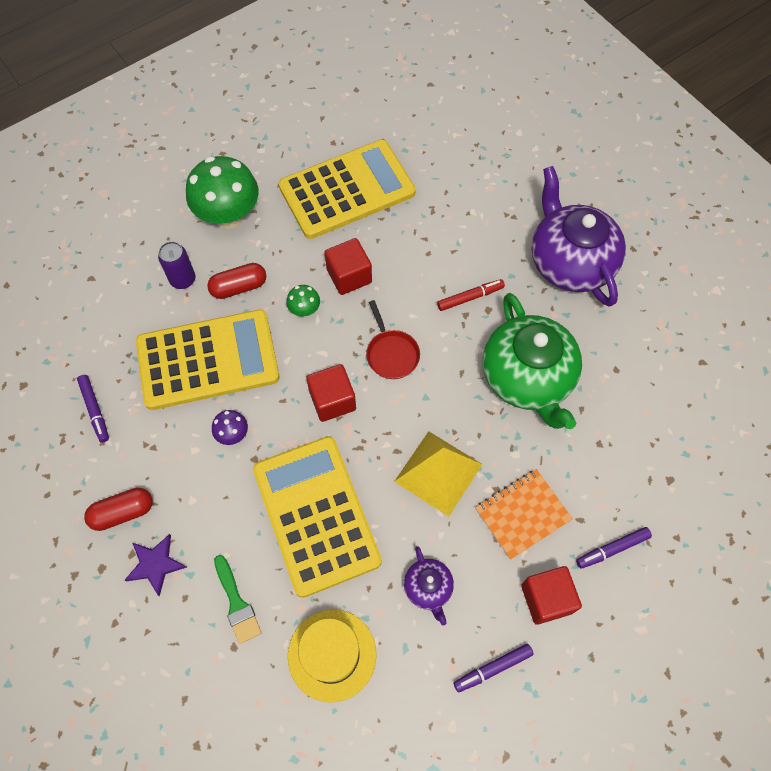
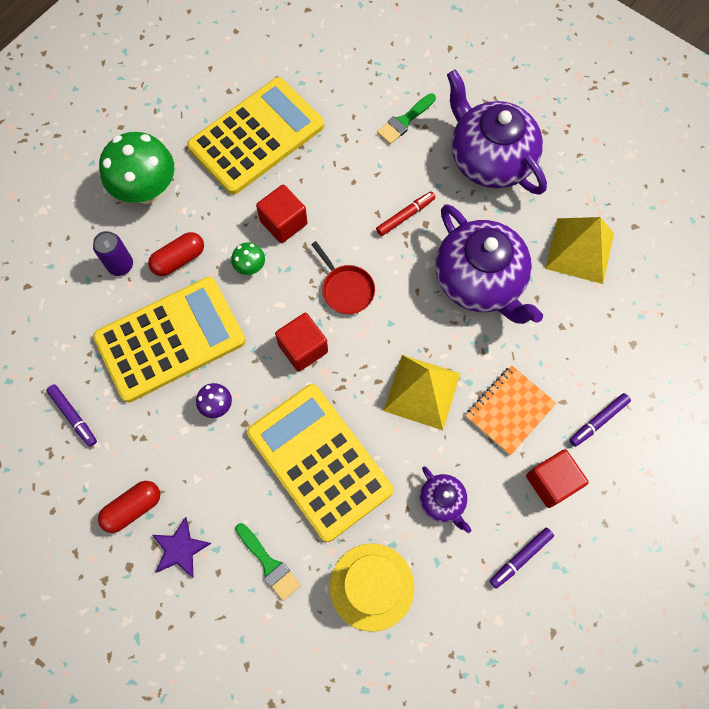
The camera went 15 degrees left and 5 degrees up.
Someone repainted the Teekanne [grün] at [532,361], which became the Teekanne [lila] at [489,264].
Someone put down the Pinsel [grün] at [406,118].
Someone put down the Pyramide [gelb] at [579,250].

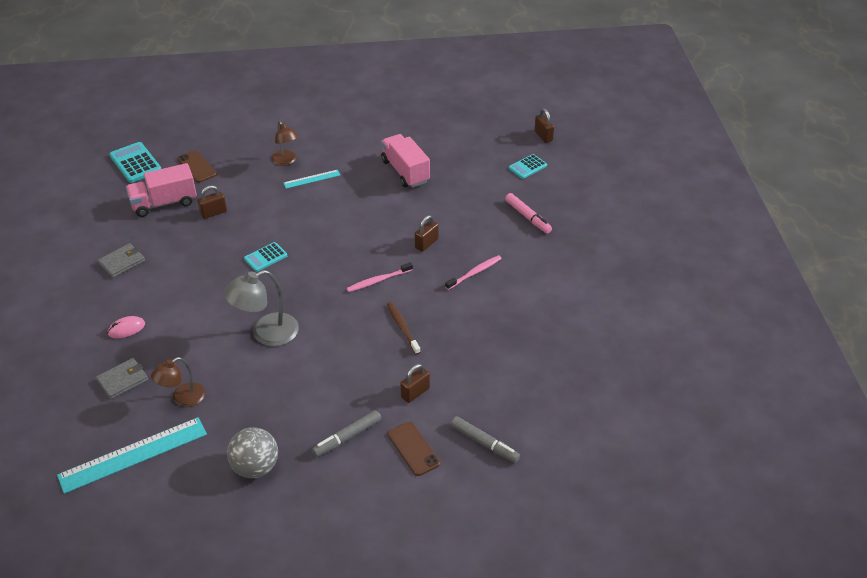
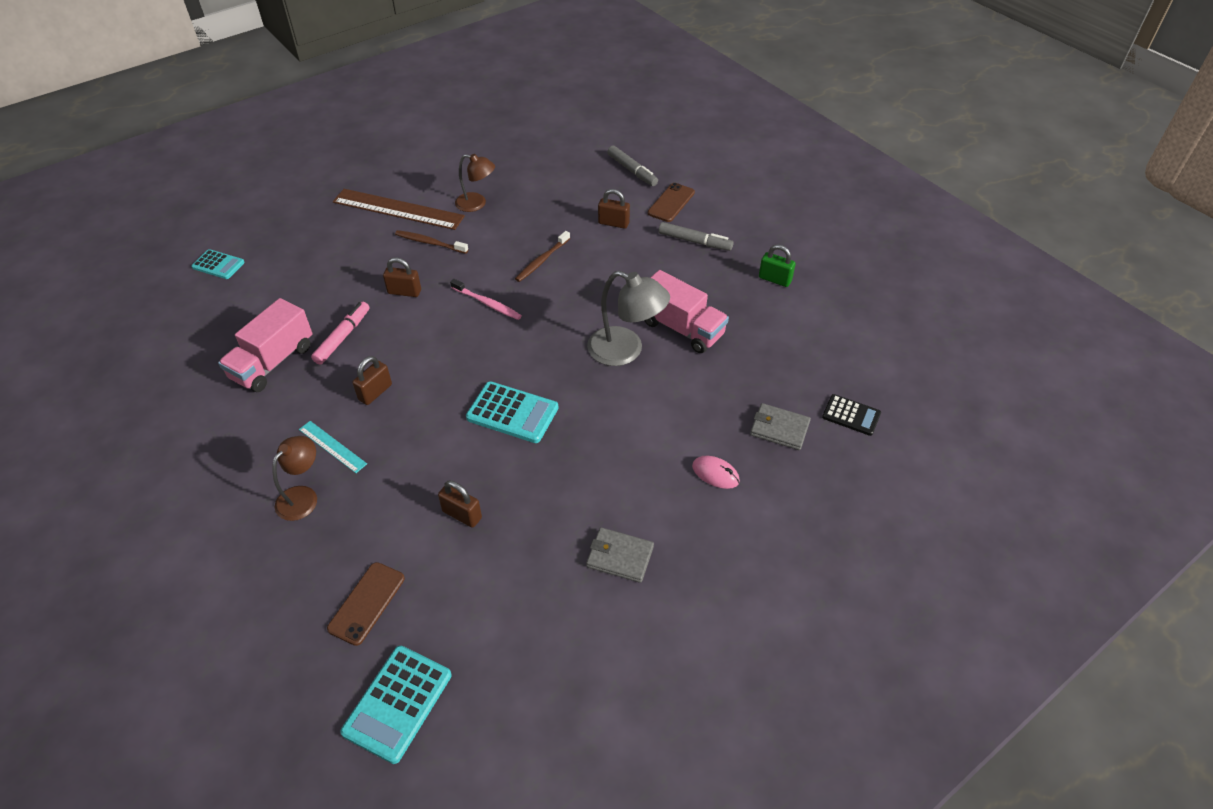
The camera went 120 degrees left and 5 degrees up.
Someone took away the Lineal [türkis] at [132,455].
Someone carried the Lastwagen [rosa] from [161,190] to [686,311].
Someone carried the Lampe [braun] from [178,382] to [475,183].
Someone swapped the Ball [grau] at [252,452] for the Vorhängeschloss [grün] at [777,265].
Someone scaled the Taschenrechner [türkis] at [265,257] by 1.57.
Someone repainted the Zahnbürste [rosa] at [473,272], which became the Zahnbürste [braun] at [431,242].
Someone rotated the Filzstift [grau] at [485,439] by 135 degrees clockwise.
Someone carried the Filzstift [rosa] from [528,213] to [340,333].
Someone carried the Vorhängeschloss [braun] from [544,126] to [372,380].
Someone put down the Lineal [braun] at [399,209].
Someone put down the Taschenrechner [schwarz] at [851,415].

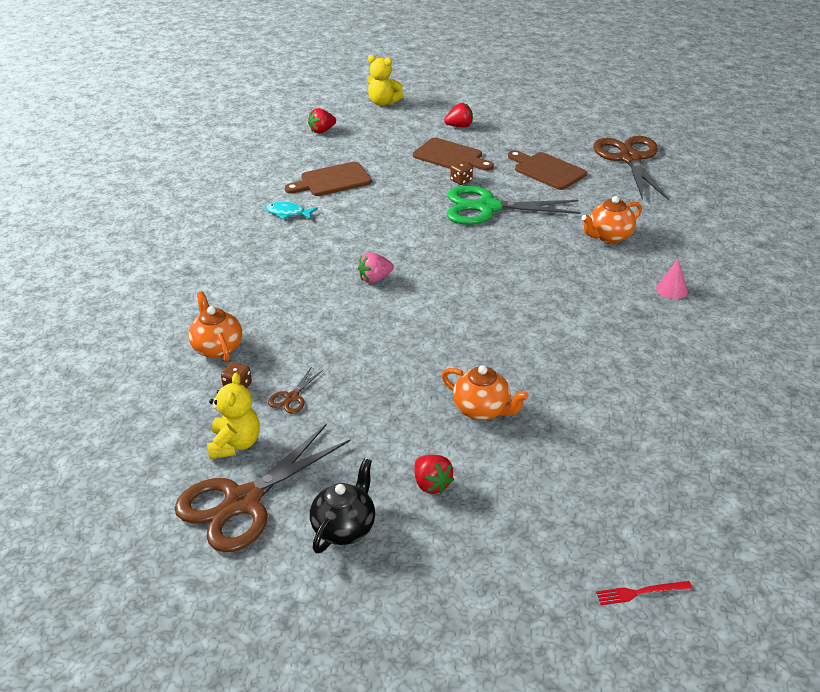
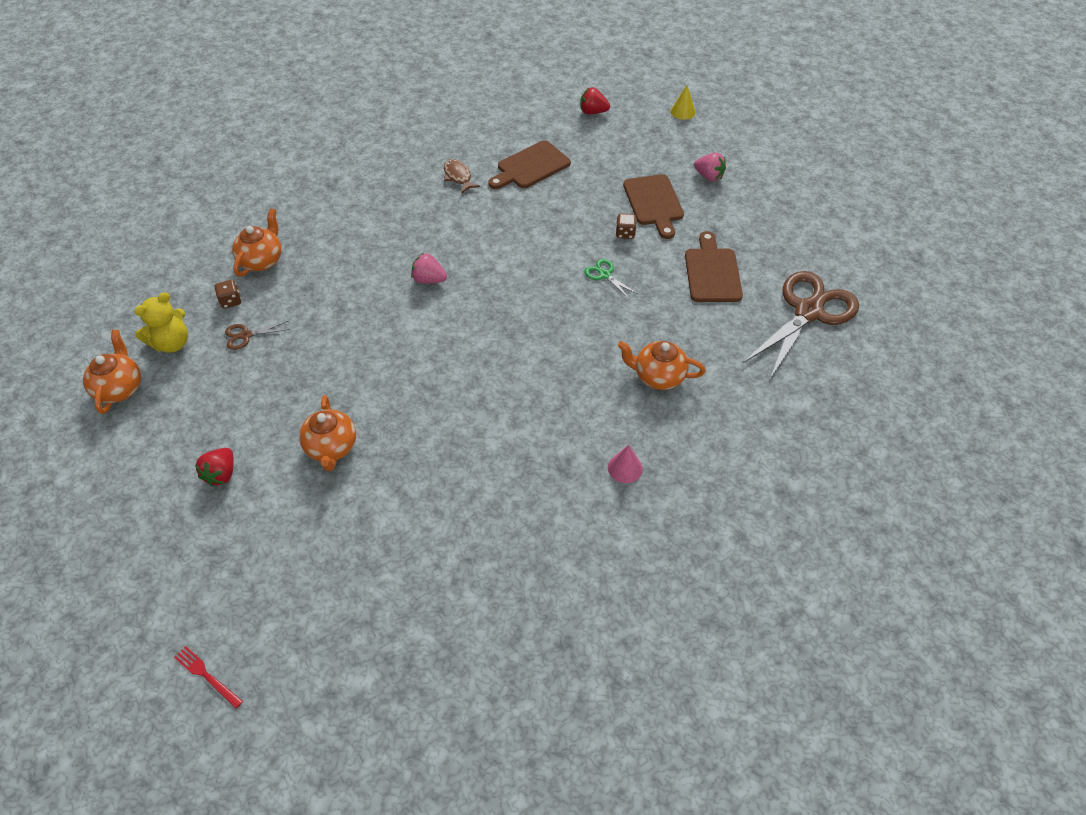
The camera went 45 degrees right and 15 degrees up.
Someone swapped the Schere [braun] at [263,488] for the Teekanne [orange] at [112,372].
Someone repainted the Fisch [türkis] at [292,210], which became the Fisch [braun] at [462,176].
Someone rotated the Schneidebrett [braun] at [328,179] by 60 degrees counterclockwise.
Someone took away the Teekanne [schwarz] at [342,505].
Someone swapped the Teddybär [gelb] at [385,80] for the Kegel [gelb] at [683,102].
Someone repainted the Erdbeere [rot] at [458,115], which became the Erdbeere [rosa] at [710,167].
Someone scaled the Schere [grün] at [514,205] by 0.42.

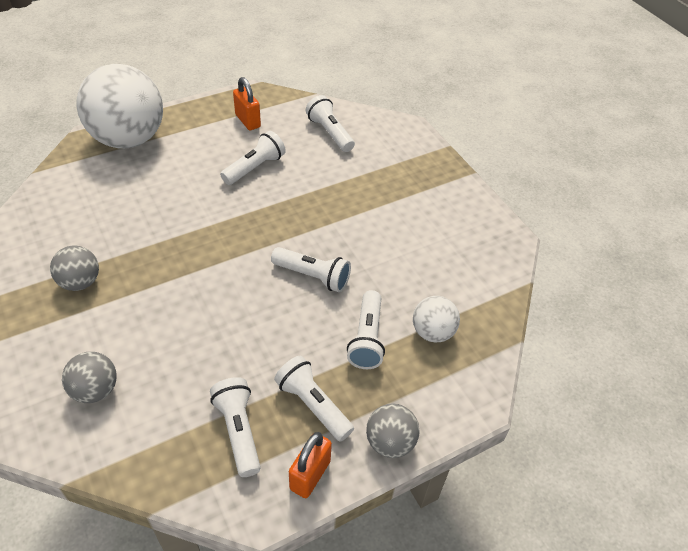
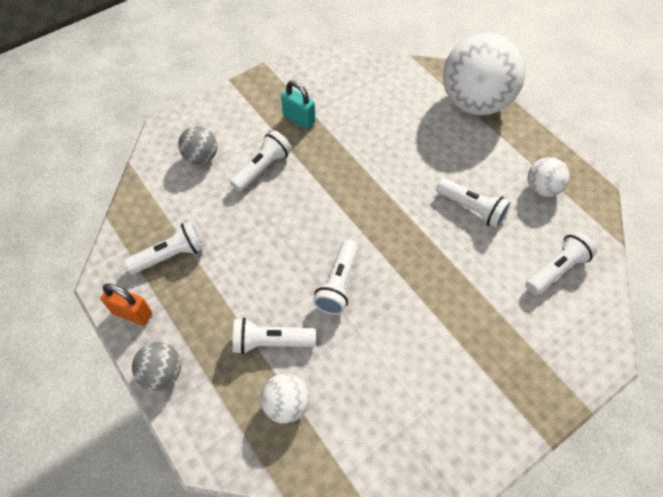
The camera went 85 degrees right and 10 degrees up.
Someone swapped the Ball [grau] at [74,268] for the Vorhängeschloss [türkis] at [298,105].
Someone swapped the Vorhängeschloss [orange] at [247,103] for the Ball [weiß] at [549,177].
Someone carried the Taschenlampe [weiß] from [314,399] to [261,161].

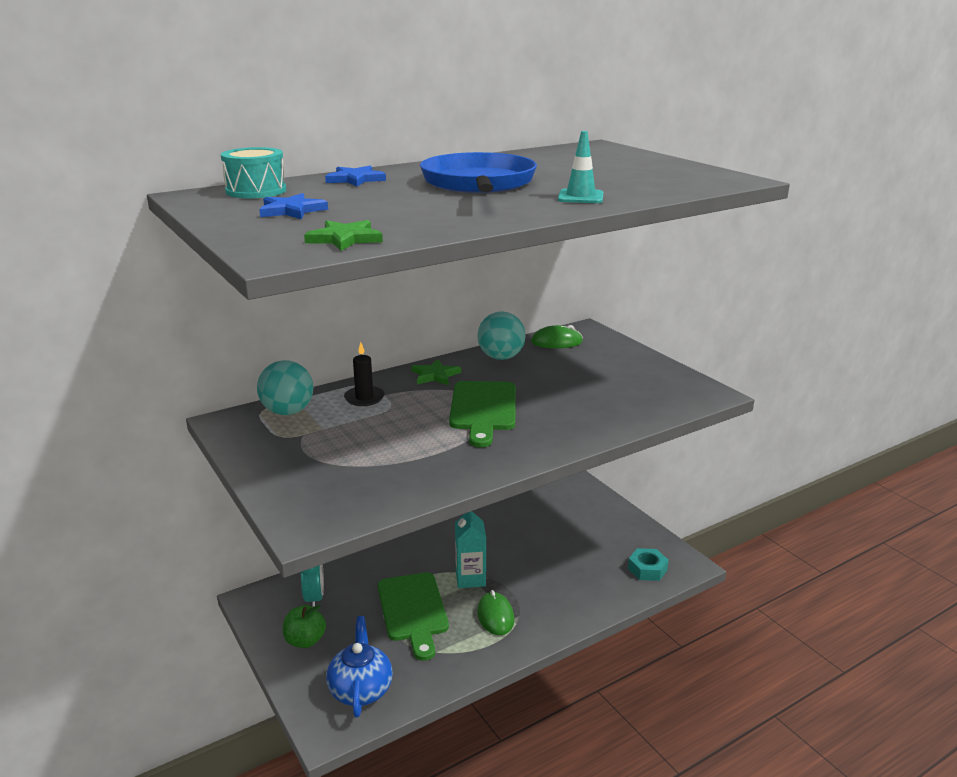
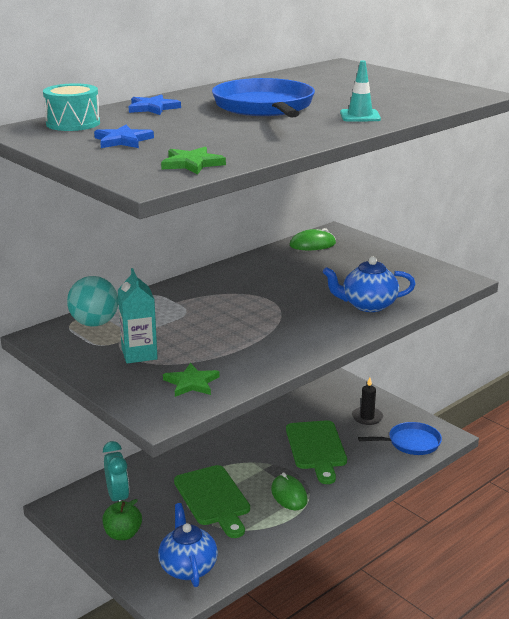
The camera went 10 degrees left and 0 degrees up.
Someone carried the Kerze [schwarz] from [364,374] to [367,401].
Someone carried the Stern [grün] from [436,372] to [191,380].
Someone carried the Schneidebrett [grün] from [482,414] to [316,452].
Someone carried the Getränkekarton [türkis] from [470,549] to [138,316].
Someone took away the Ball [türkis] at [502,336].
Someone swapped the Sechskantmutter [türkis] at [648,564] for the Pfanne [blau] at [400,438].
Someone put down the Teekanne [blau] at [369,284].

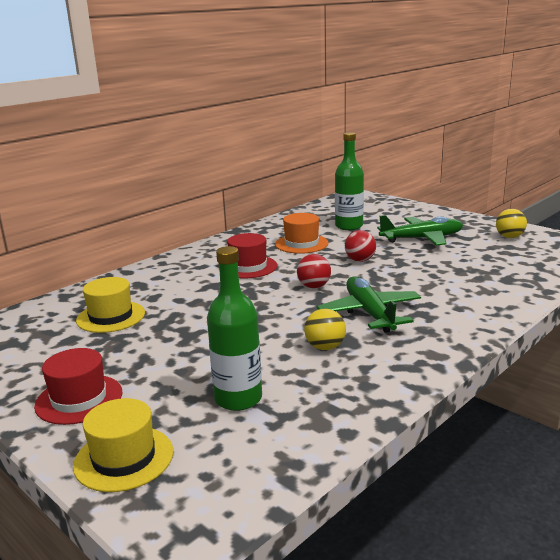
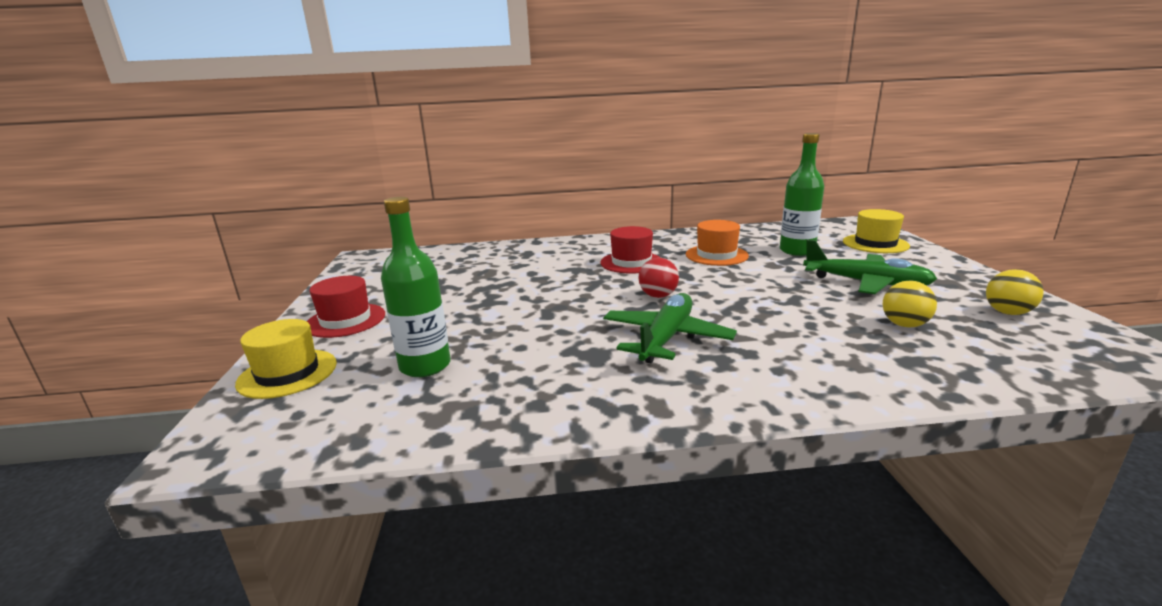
The camera went 40 degrees right and 0 degrees up.
Someone carried the Hut [gelb] from [110,305] to [876,231].
Someone carried the Ball [gelb] from [325,329] to [910,304].
Someone took away the Ball [rot] at [360,246].

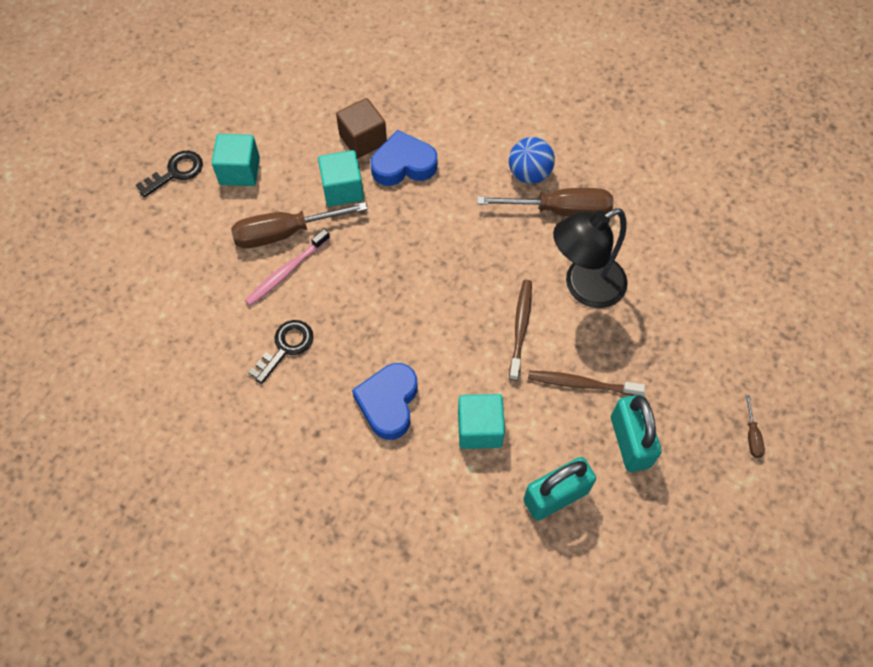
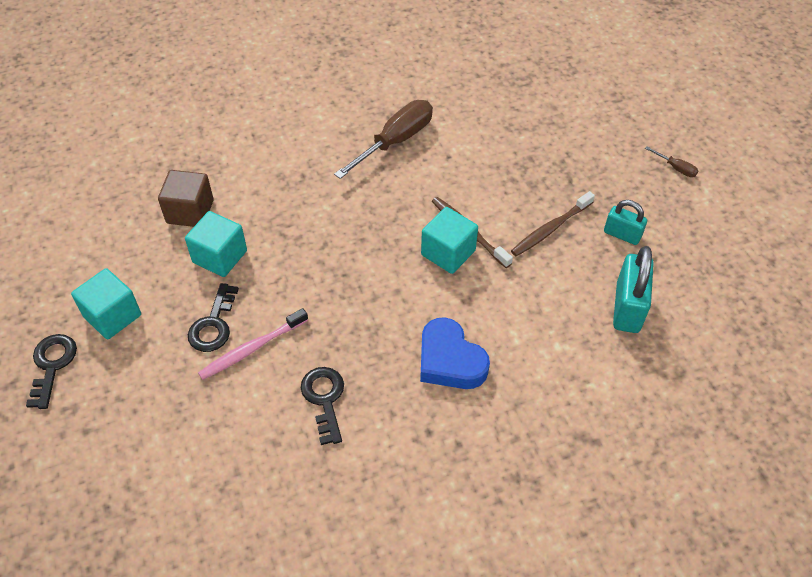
The camera went 50 degrees left and 10 degrees down.
Someone swapped the Schraubenzieher [braun] at [299,225] for the Schlüssel [schwarz] at [213,317].
Someone rotated the Zahnbürste [rosa] at [287,267] by 60 degrees clockwise.
Someone took away the Herz [blau] at [404,158].
Someone carried the Kubus [türkis] from [481,421] to [449,240].
Someone took away the Ball [blau] at [532,160].
Someone took away the Lampe [schwarz] at [590,258].
Someone scaled the Vorhängeschloss [türkis] at [636,433] by 0.62.

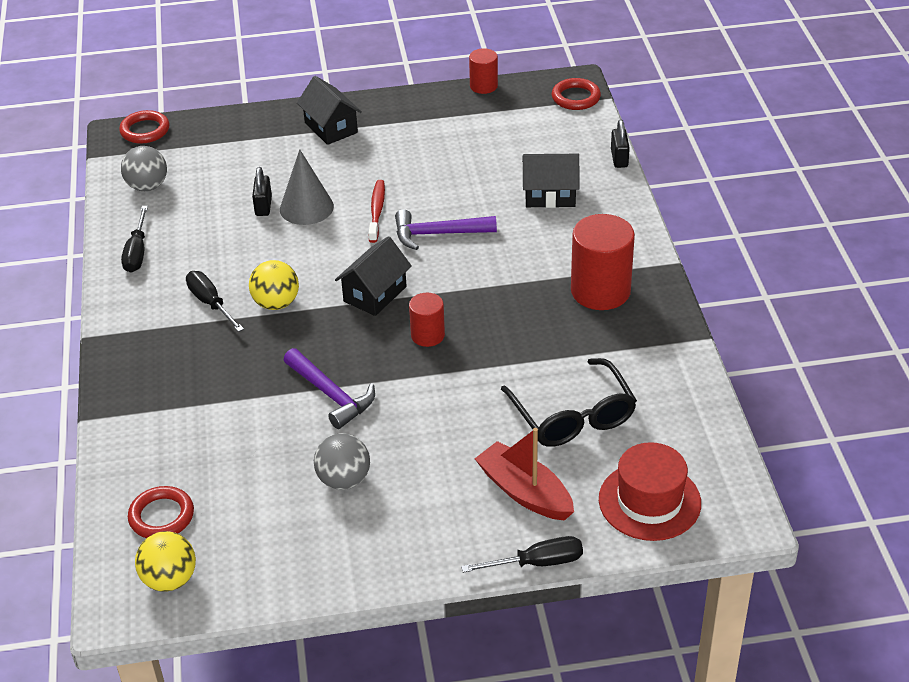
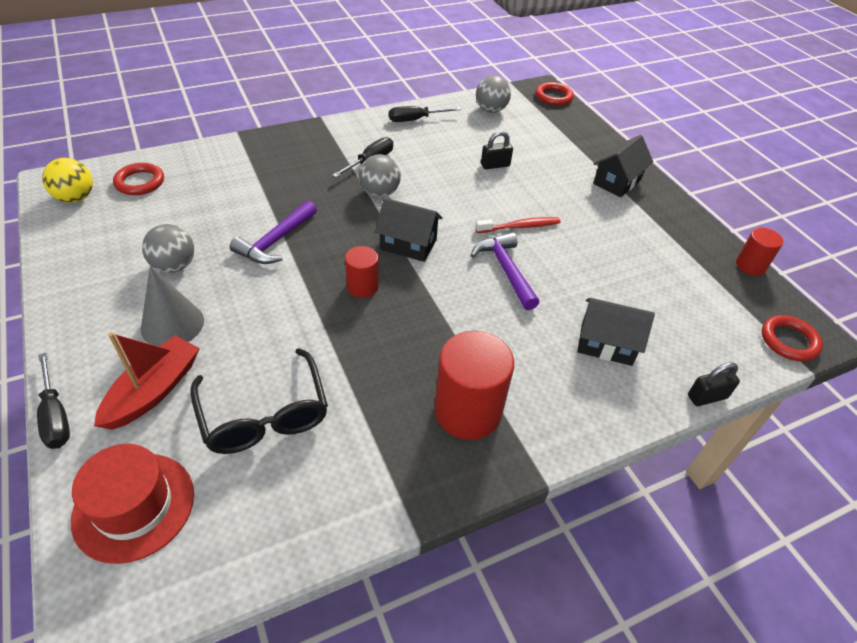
The camera went 70 degrees right and 5 degrees up.
Someone repainted the Ball [gelb] at [274,285], which became the Ball [grau] at [380,175].
Someone carried the Kegel [grau] from [307,187] to [172,306].
Someone rotated the Brille [schwarz] at [569,402] by 75 degrees counterclockwise.
Someone rotated the Haus [schwarz] at [551,181] by 60 degrees counterclockwise.

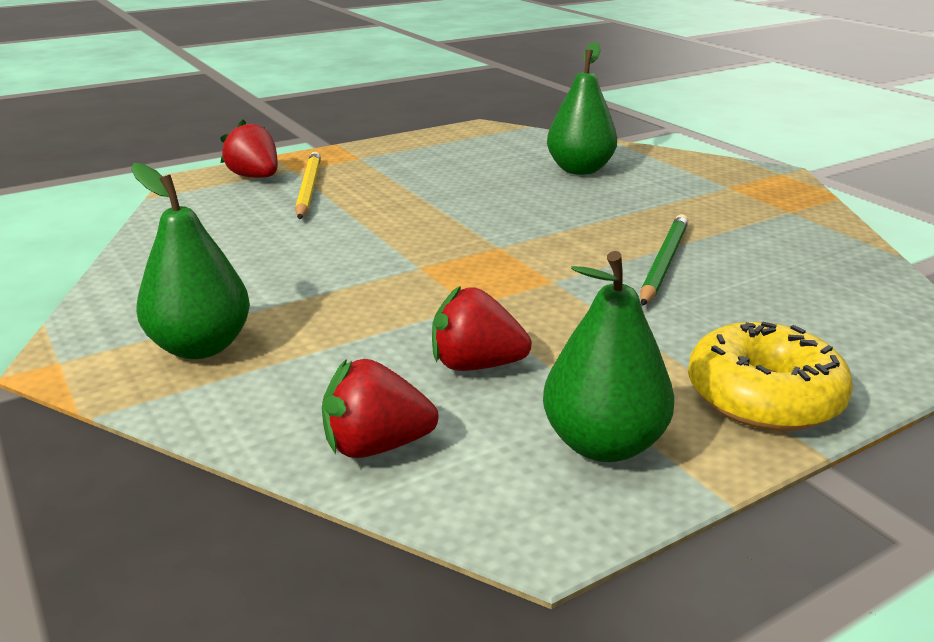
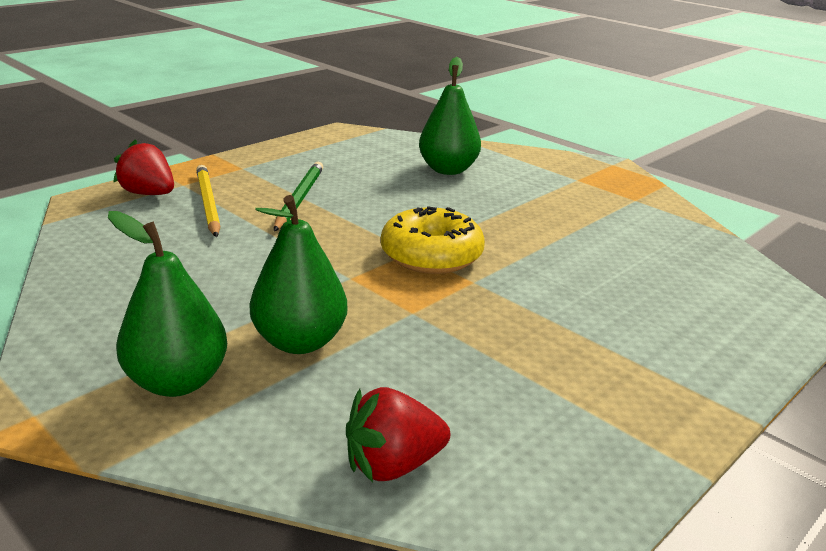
The camera went 15 degrees left and 0 degrees up.
Someone took away the Erdbeere [rot] at [482,328].
Someone carried the Birne [grün] from [608,356] to [298,274].
Someone carried the Bleistift [grün] from [665,260] to [298,196].
Someone carried the Donut [gelb] from [770,376] to [433,240].

